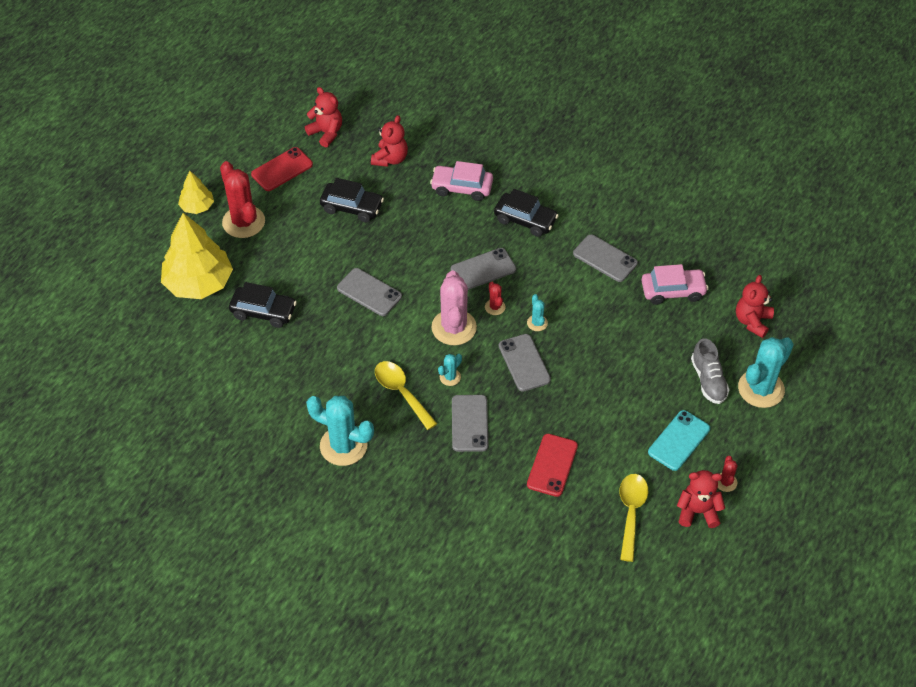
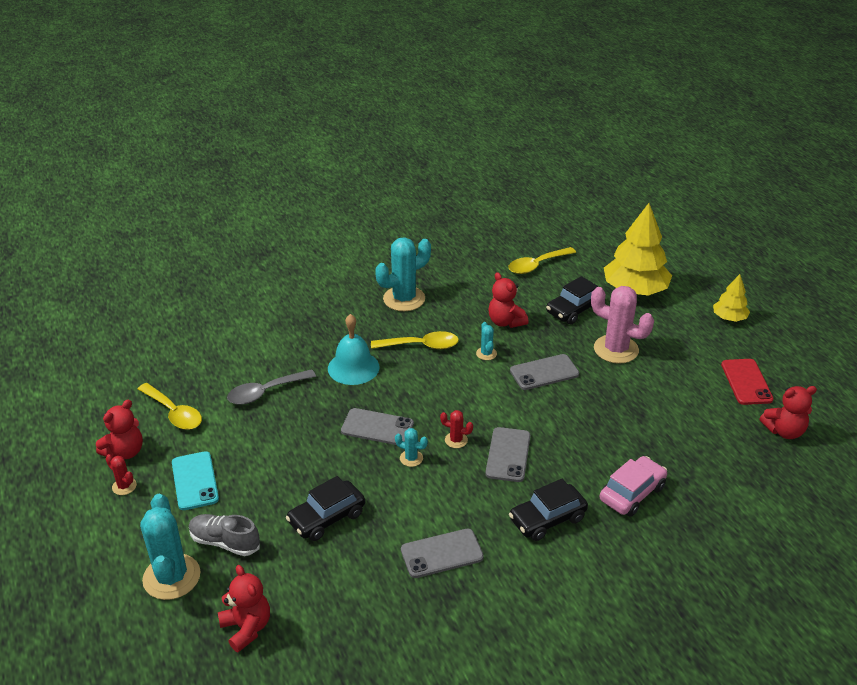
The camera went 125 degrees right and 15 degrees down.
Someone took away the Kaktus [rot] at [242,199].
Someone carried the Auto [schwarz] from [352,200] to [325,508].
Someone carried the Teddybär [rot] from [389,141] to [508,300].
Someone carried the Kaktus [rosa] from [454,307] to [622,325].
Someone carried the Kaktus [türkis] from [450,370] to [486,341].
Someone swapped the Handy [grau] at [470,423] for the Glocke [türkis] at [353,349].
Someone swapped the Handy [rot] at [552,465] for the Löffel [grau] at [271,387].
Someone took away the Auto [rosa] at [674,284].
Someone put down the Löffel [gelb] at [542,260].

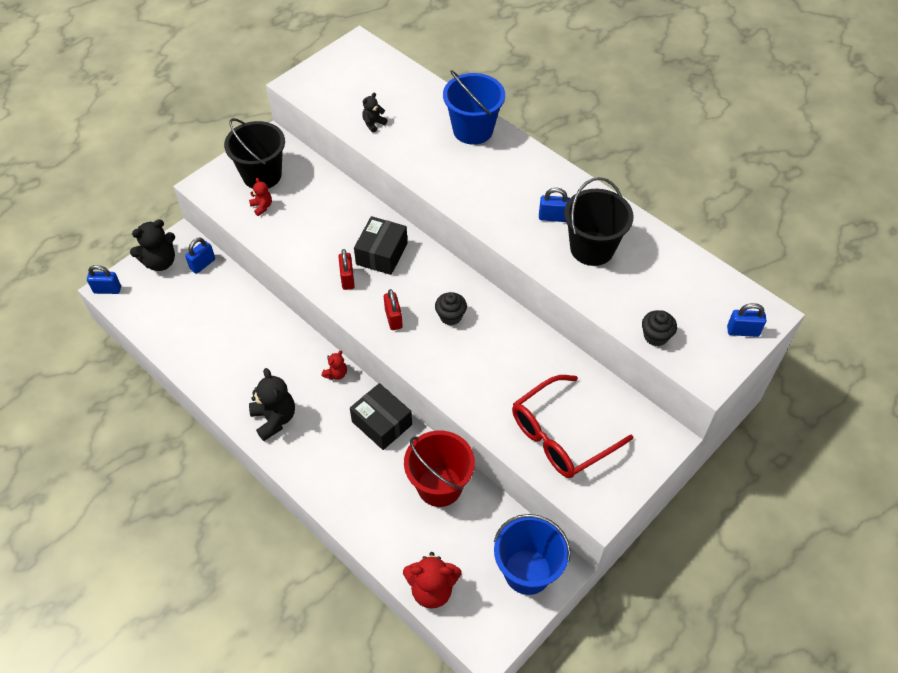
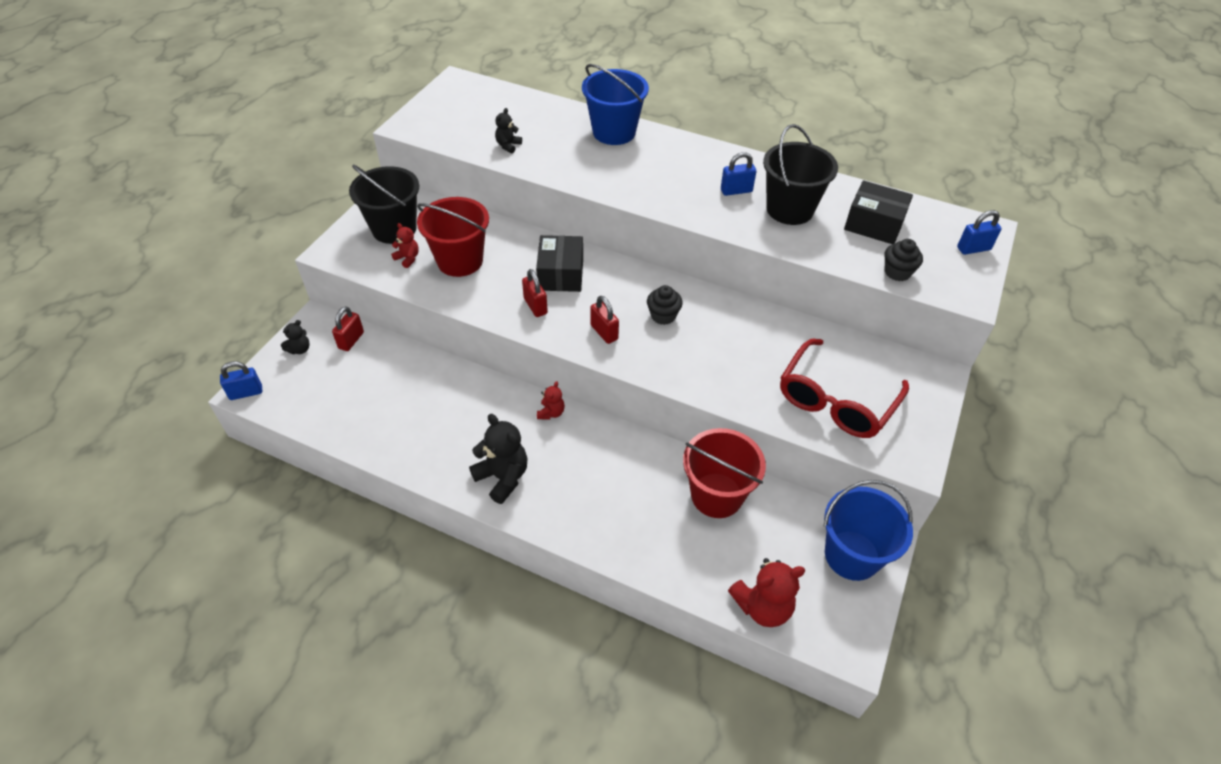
The camera went 20 degrees left and 5 degrees down.
Someone scaled the Teddybär [schwarz] at [152,245] by 0.54.
Someone repainted the Vorhängeschloss [blau] at [200,256], which became the Vorhängeschloss [rot] at [348,328].
Someone carried the Schachtel [schwarz] from [381,416] to [878,212].
Someone put down the Eimer [rot] at [453,237].

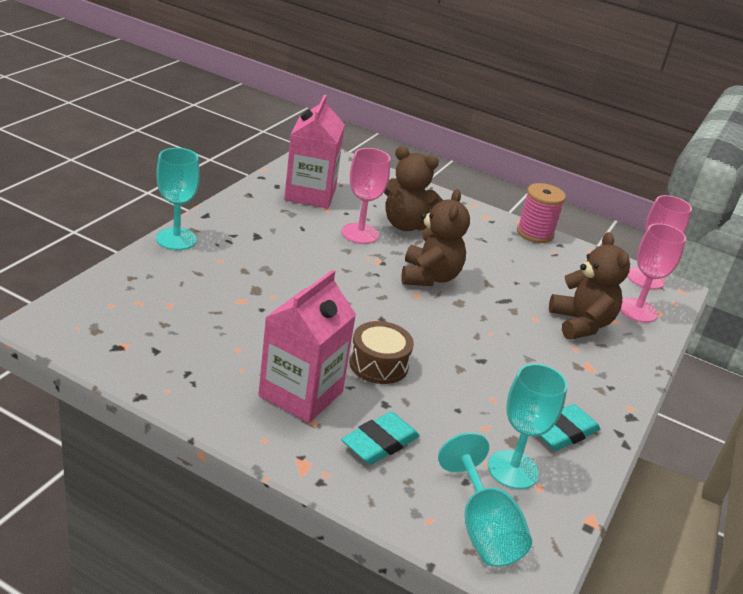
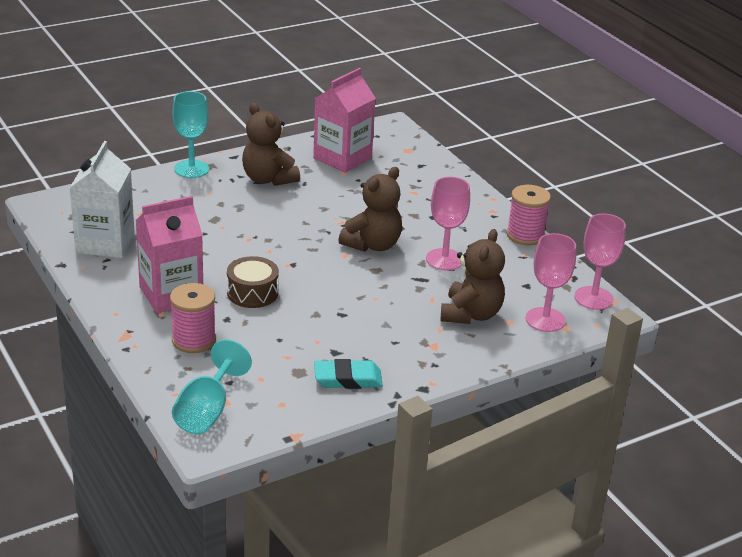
The camera went 35 degrees right and 0 degrees up.
Someone swapped the Radiergummi [türkis] at [380,438] for the Garnrolle [rosa] at [193,318].
Someone carried the Kelch [rosa] from [366,196] to [448,223].
Someone carried the Teddybär [braun] from [413,188] to [271,144].
Someone took away the Kelch [türkis] at [528,426].
Someone put down the Getränkekarton [weiß] at [102,199].

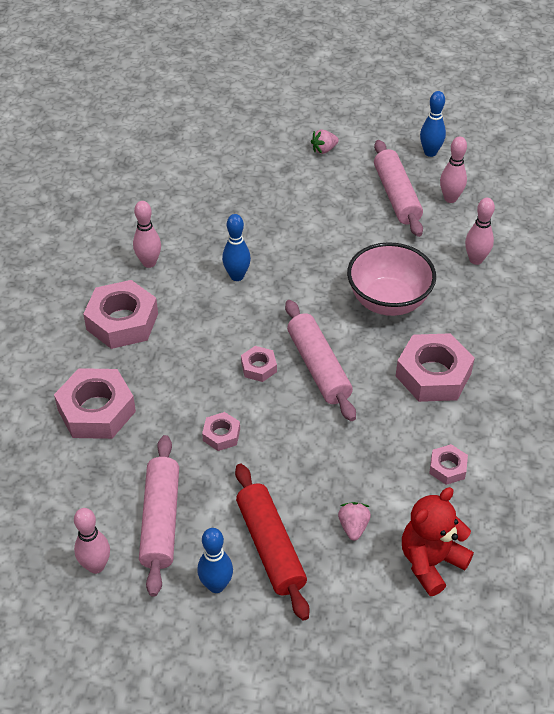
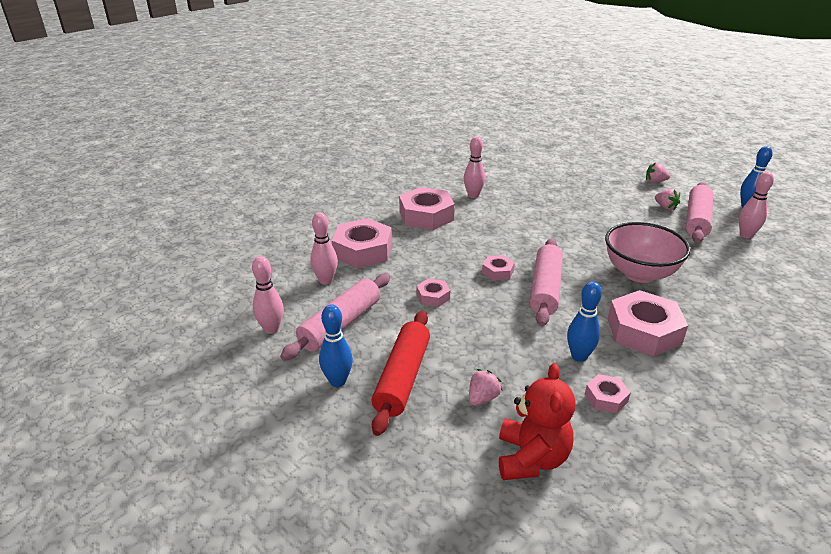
The camera went 35 degrees right and 15 degrees down.
Someone carried the Bowlingkegel [blau] from [236,247] to [584,321].
Someone rotated the Teddybär [rot] at [438,541] by 105 degrees clockwise.
Someone carried the Bowlingkegel [rosa] from [480,231] to [324,248].
Someone put down the Erdbeere [rosa] at [667,199].

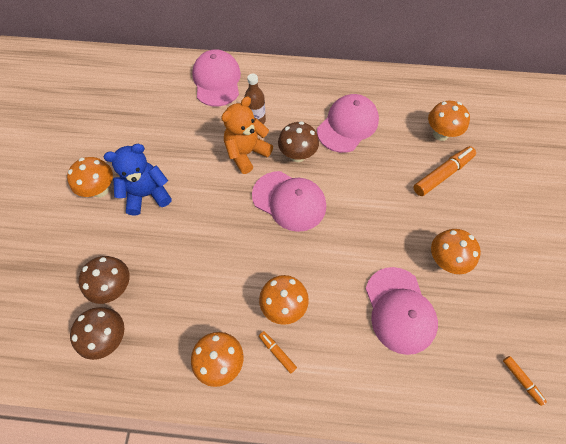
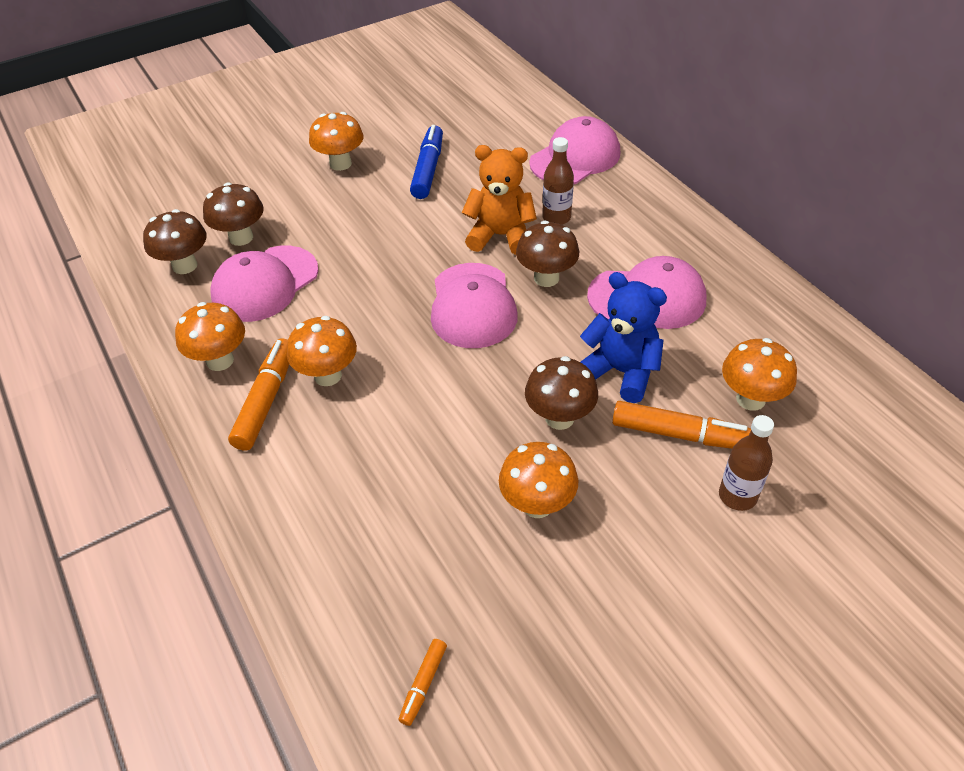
The camera went 55 degrees right and 15 degrees down.
Someone carried the Teddybär [blau] from [137,180] to [623,337].
Someone scaled the Filzstift [orange] at [278,352] by 1.92.
Someone carried the Kappe [rosa] from [402,311] to [265,284].
Someone put down the Filzstift [blau] at [426,162].
Someone put down the Pilz [braun] at [561,393].
Someone put down the Flasche [braun] at [746,463].

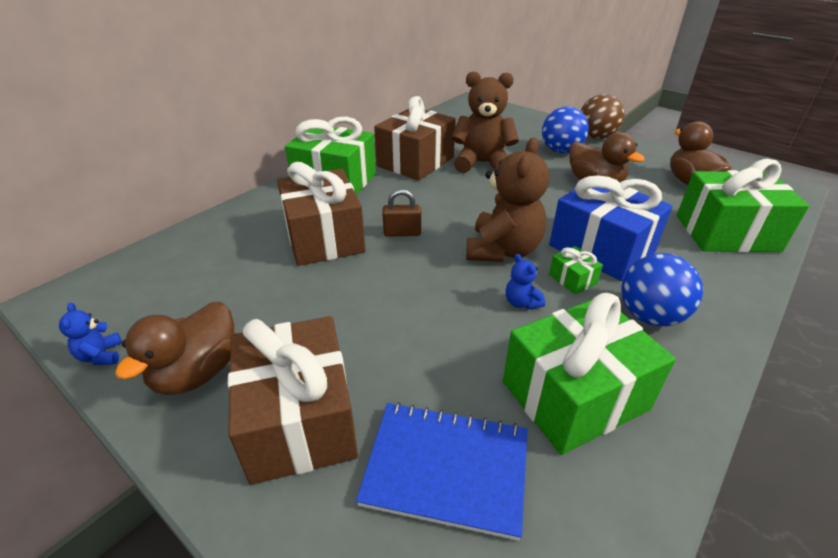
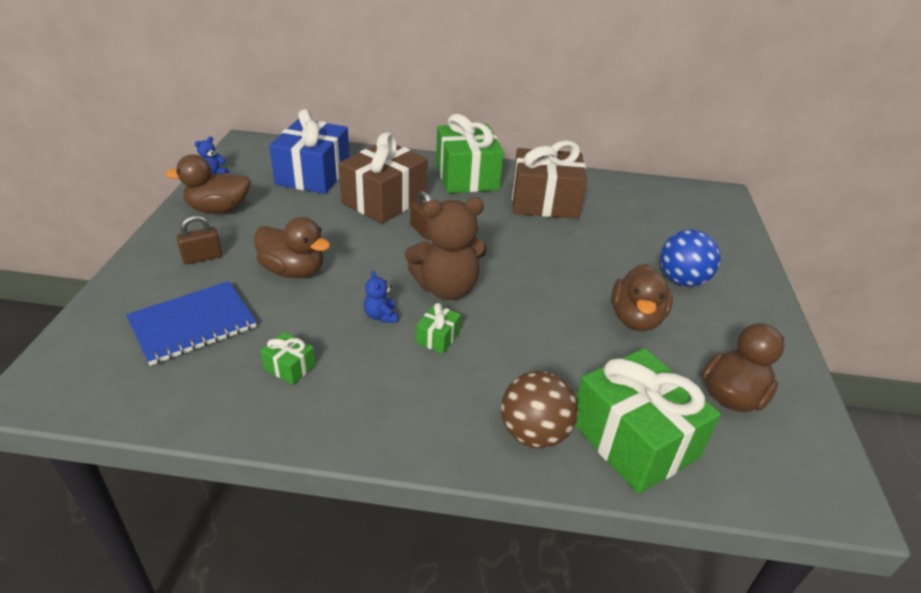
The camera went 55 degrees right and 0 degrees up.
Someone swapped the Geschenk [braun] at [293,400] for the Vorhängeschloss [braun] at [199,239].
Someone rotated the Notizbuch [blau] at [442,471] by 75 degrees clockwise.
Someone took away the Teddybär [braun] at [485,122].
Someone scaled the Geschenk [grün] at [589,374] by 0.42.
Someone rotated the Teddybär [blau] at [525,281] by 45 degrees counterclockwise.
Someone carried the Geschenk [blau] from [610,228] to [309,151].
Someone carried the Ball [braun] from [602,116] to [539,410].
Someone took away the Ball [blau] at [662,289].
Someone put down the Ente [braun] at [292,247].

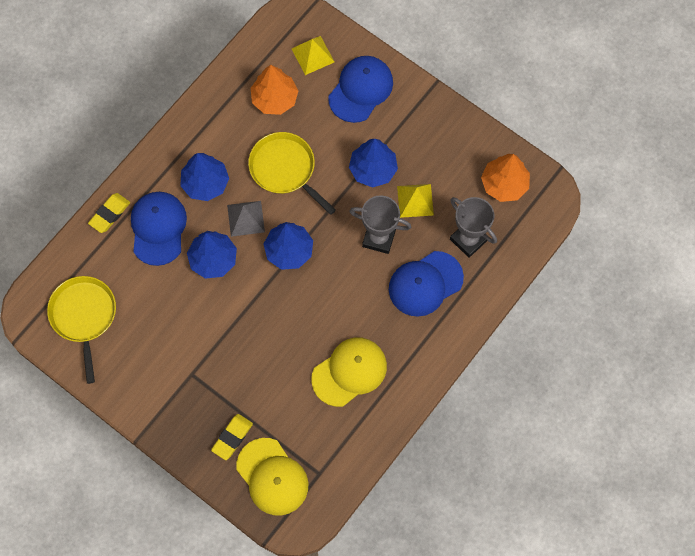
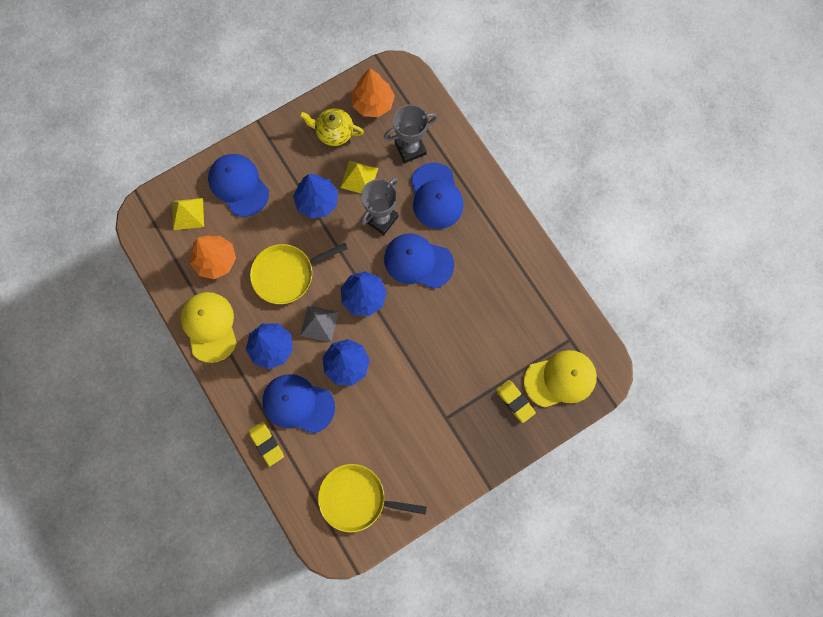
The camera went 70 degrees left and 5 degrees up.
Someone carried the Kappe [gelb] from [349,372] to [208,327].
Someone put down the Teekanne [gelb] at [331,127].
Someone put down the Kappe [blau] at [419,261].

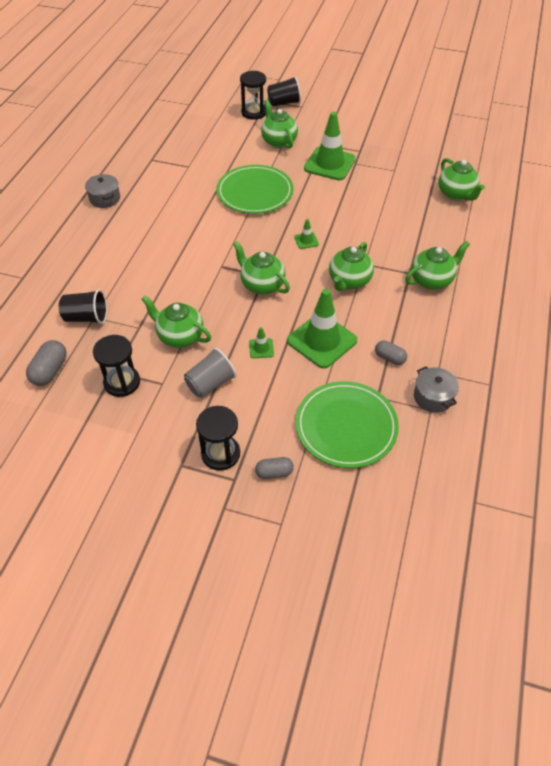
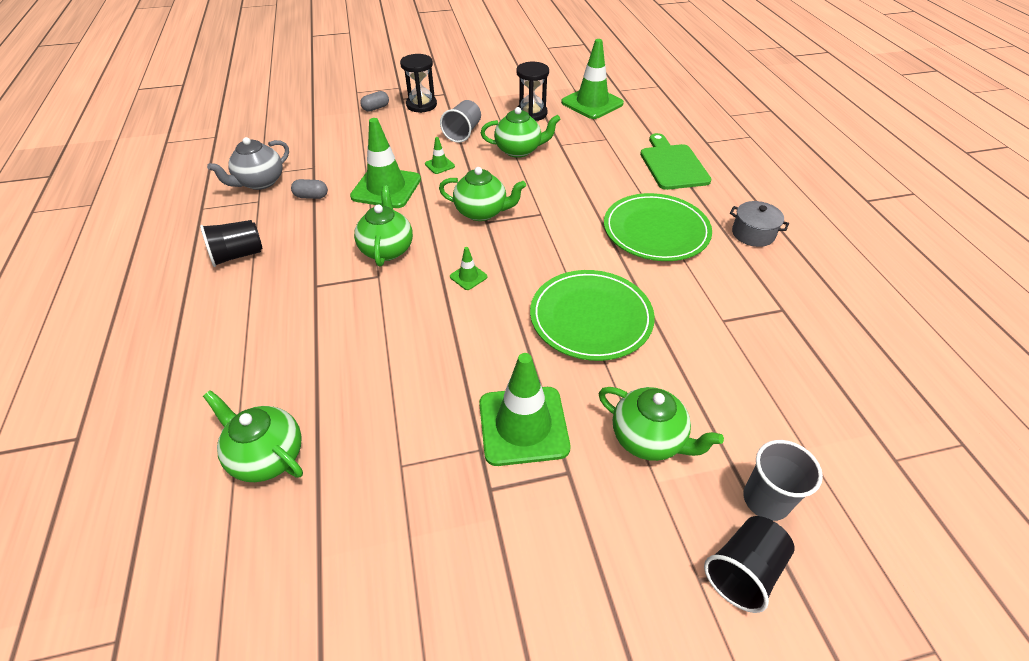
The camera went 150 degrees right and 5 degrees down.
Someone swapped the Kapsel [grau] at [46,363] for the Leitkegel [grün] at [592,79].
Someone carried the Becher [schwarz] from [83,306] to [231,243].
Someone swapped the Sanduhr [schwarz] at [253,95] for the Becher [grau] at [783,480].
Someone carried the Teller [grün] from [347,424] to [658,227].
Someone took away the Teekanne [grün] at [437,265].
Someone swapped the Kochtopf [grau] at [436,389] for the Teekanne [grau] at [248,163].
Someone put down the Schneidebrett [grün] at [676,161].

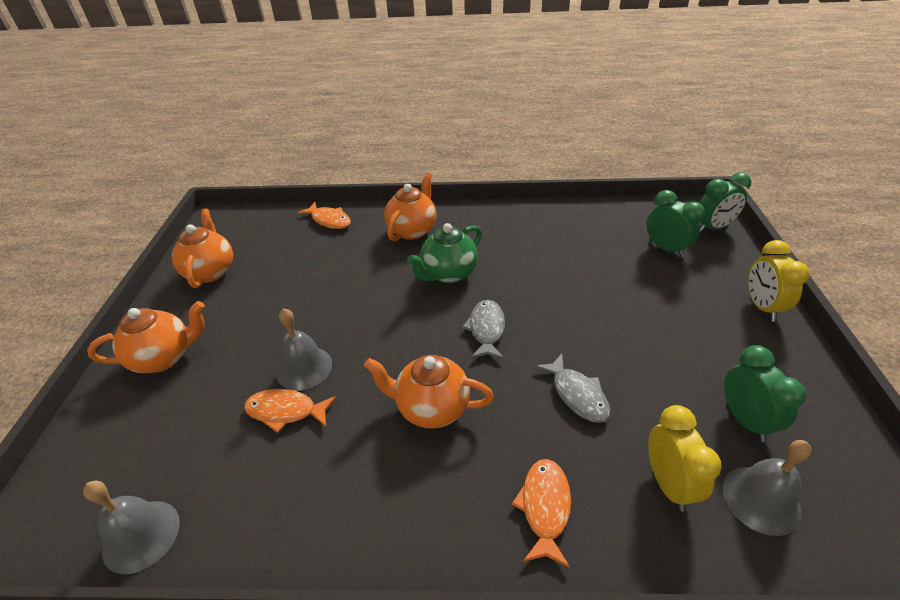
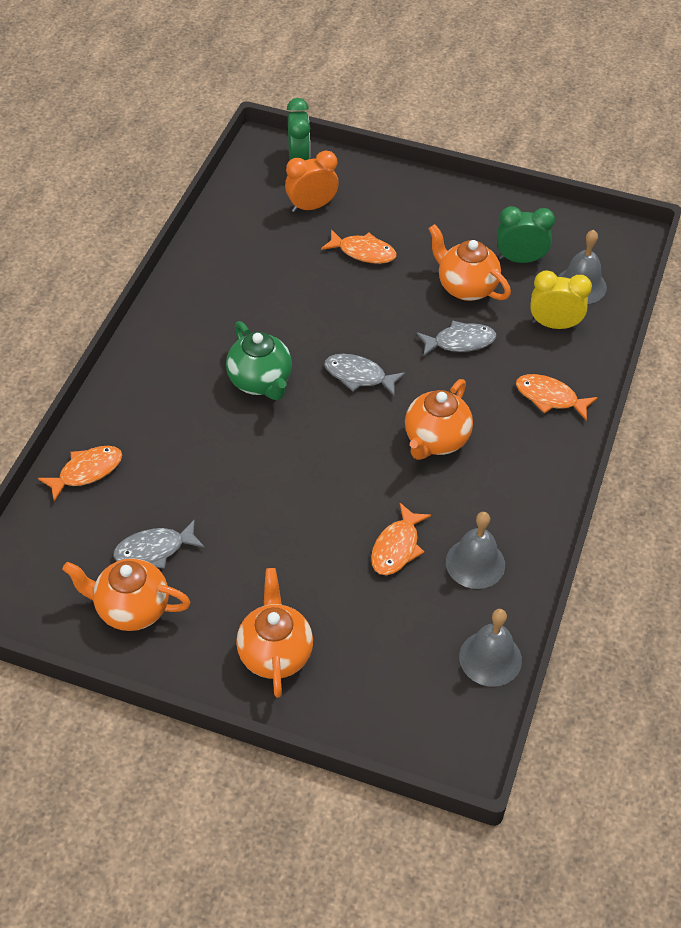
The camera went 75 degrees left and 10 degrees up.
Someone carried the Glocke [grau] from [304,349] to [475,550].
Someone carried the Teekanne [orange] from [410,207] to [470,262].
Someone repainted the Wecker [grün] at [676,224], which became the Wecker [orange] at [312,181].
Someone took away the Wecker [gelb] at [778,280].
Someone put down the Fisch [grau] at [159,544].
Someone put down the Fisch [orange] at [359,246].

